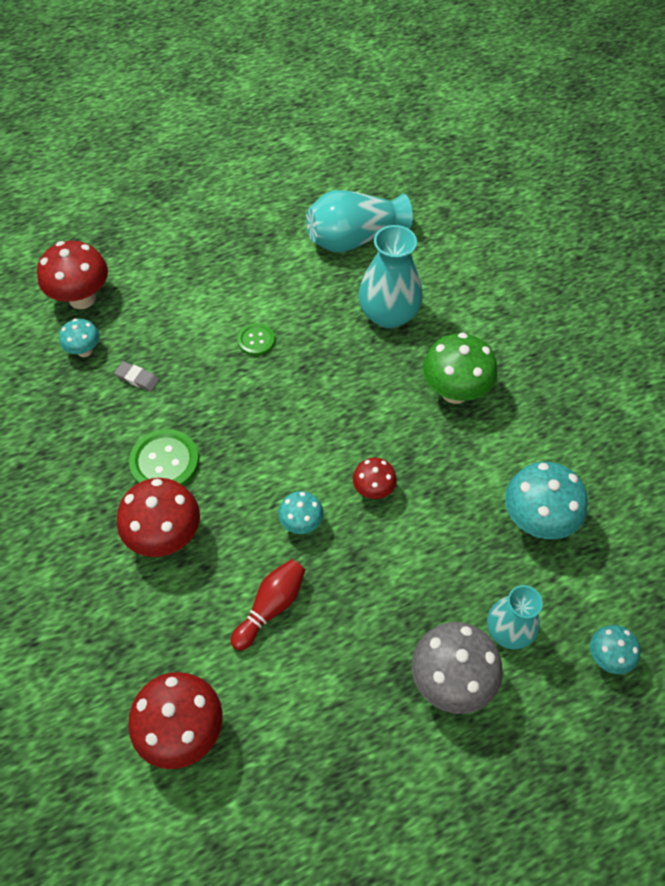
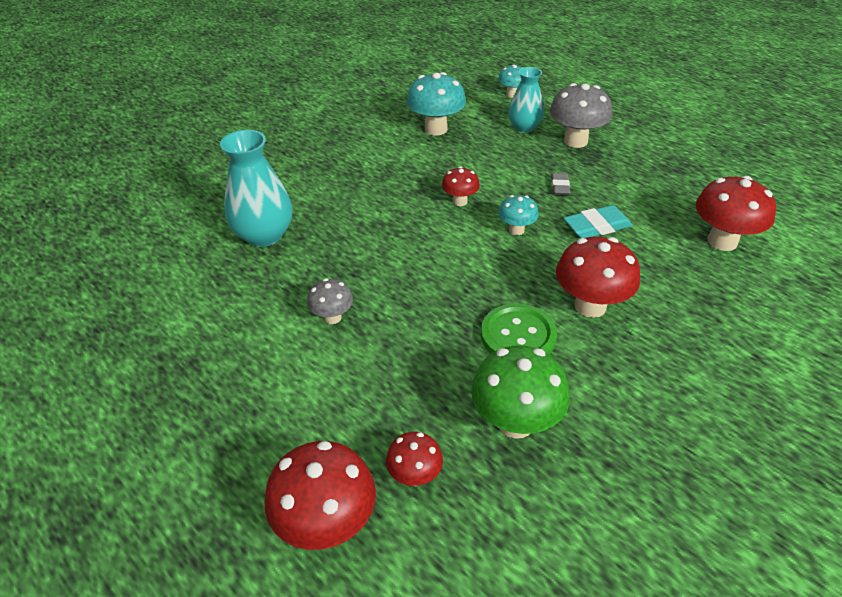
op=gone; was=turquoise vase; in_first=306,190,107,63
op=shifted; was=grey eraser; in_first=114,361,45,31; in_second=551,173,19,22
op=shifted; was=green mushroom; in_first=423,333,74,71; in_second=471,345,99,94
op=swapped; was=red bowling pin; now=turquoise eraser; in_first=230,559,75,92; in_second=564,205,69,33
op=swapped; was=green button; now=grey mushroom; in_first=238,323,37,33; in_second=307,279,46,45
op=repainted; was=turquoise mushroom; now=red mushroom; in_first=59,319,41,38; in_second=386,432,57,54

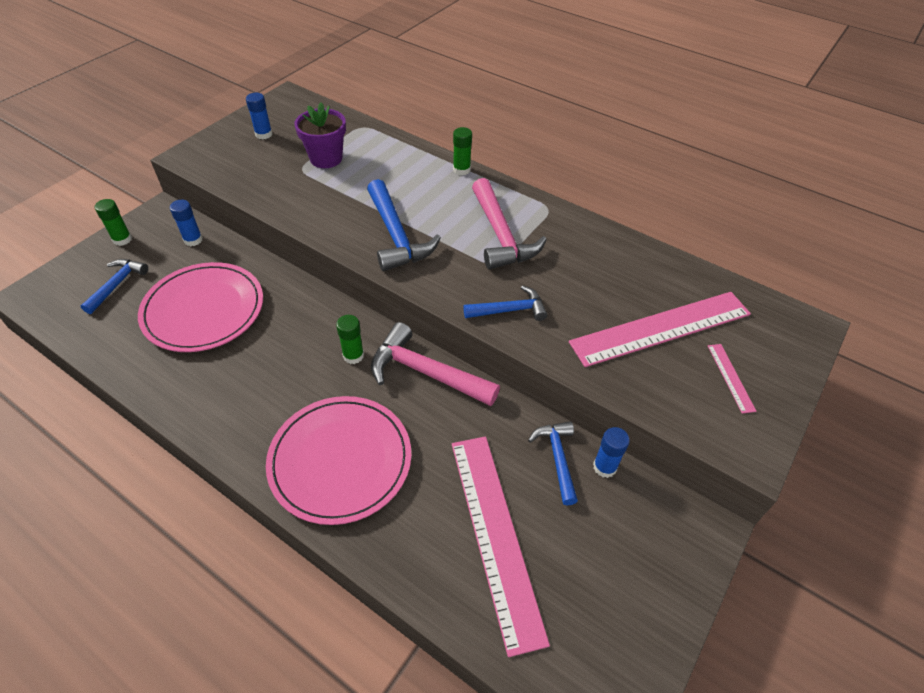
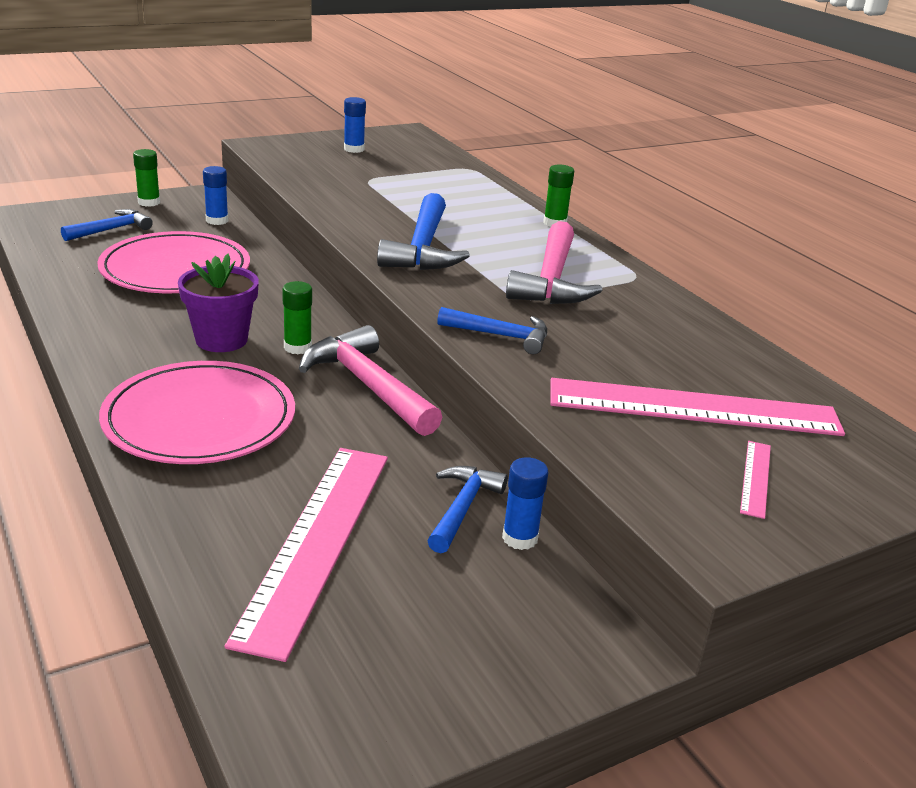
op=shifted; was=purple flower pot; in_first=294,102,52,66; in_second=178,254,81,98

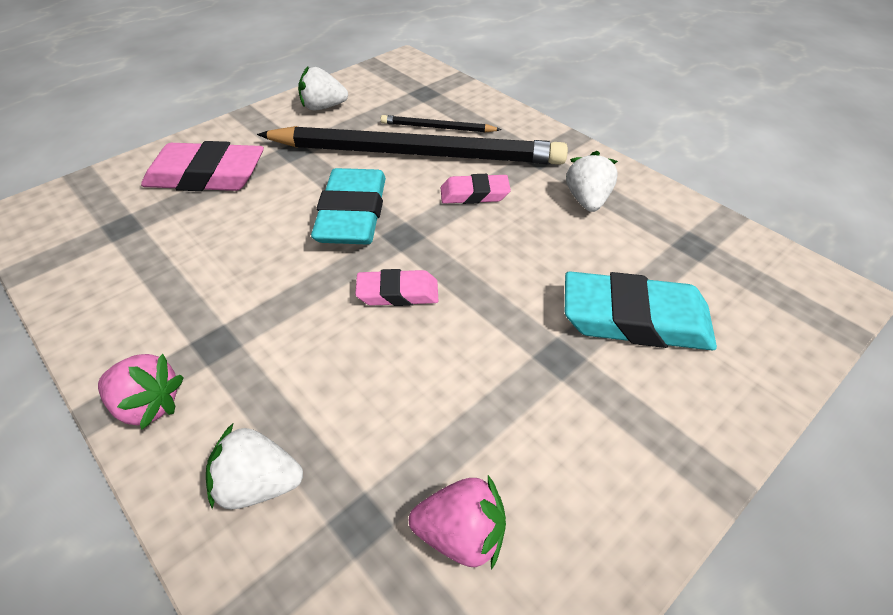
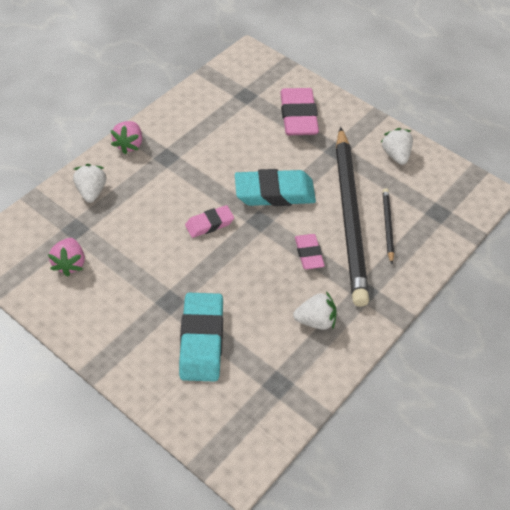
op=rotated; was=pink eraser; in_first=355,269,83,37; in_second=185,205,49,33; clockwise=75

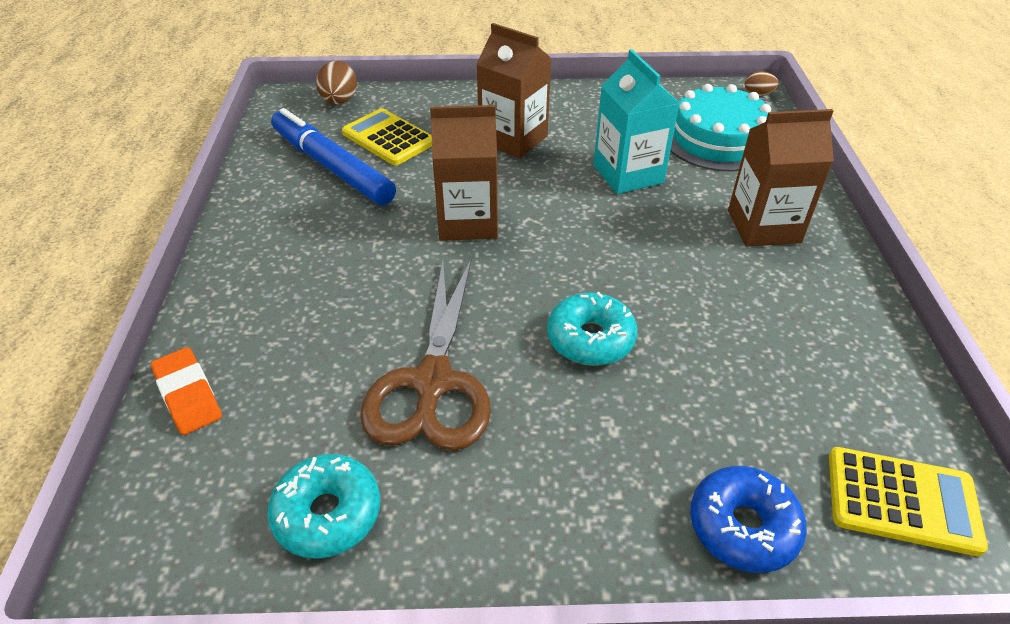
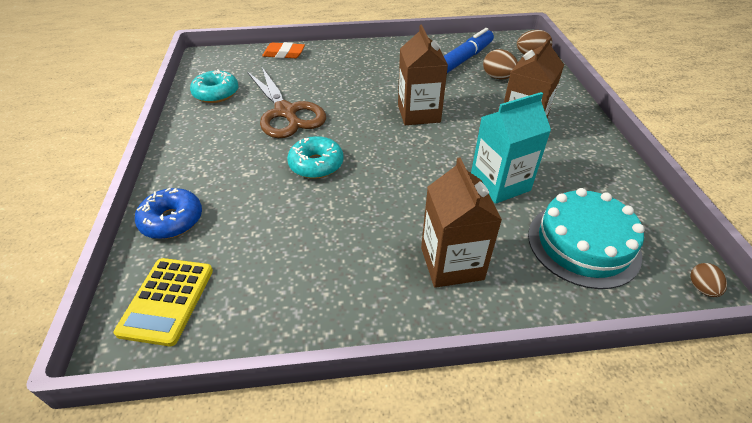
op=swapped; was=yellow calculator; now=brown egg; in_first=342,108,90,57; in_second=483,49,35,30
op=rotated; was=orange eraser; in_first=151,347,71,88; in_second=262,42,43,16; clockwise=45
op=rotated; was=brown scissors; in_first=360,259,131,192; in_second=247,66,79,72; clockwise=-120

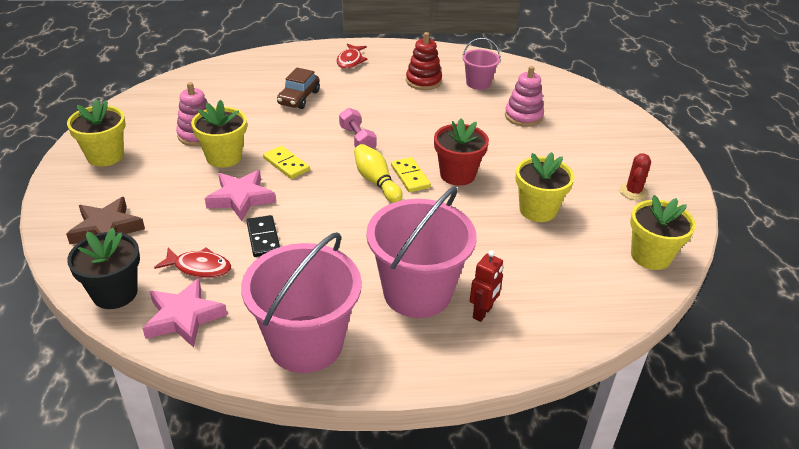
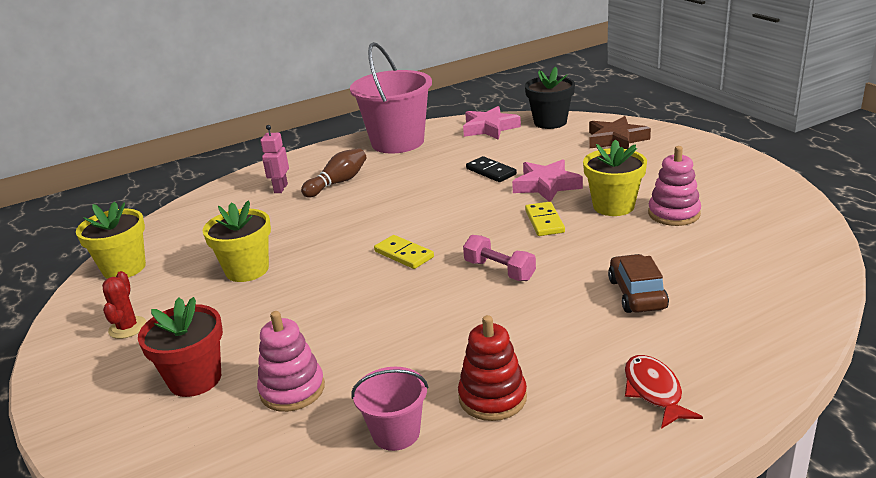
op=gone; was=yellow flower pot; in_first=67,99,58,68
op=gone; was=red fish; in_first=154,247,77,31
op=gone; was=yellow bowling pin; in_first=354,144,49,59
op=shifted; was=red flower pot; in_first=434,119,55,67; in_second=138,297,85,100
op=swapped; was=pink bucket; now=brown bowling pin; in_first=366,186,111,132; in_second=301,148,65,50
op=repainted; was=red robot; now=pink robot; in_first=470,250,33,72; in_second=261,125,28,68
op=rotated; was=yellow domino; in_first=263,146,47,33; in_second=525,202,40,34; clockwise=60

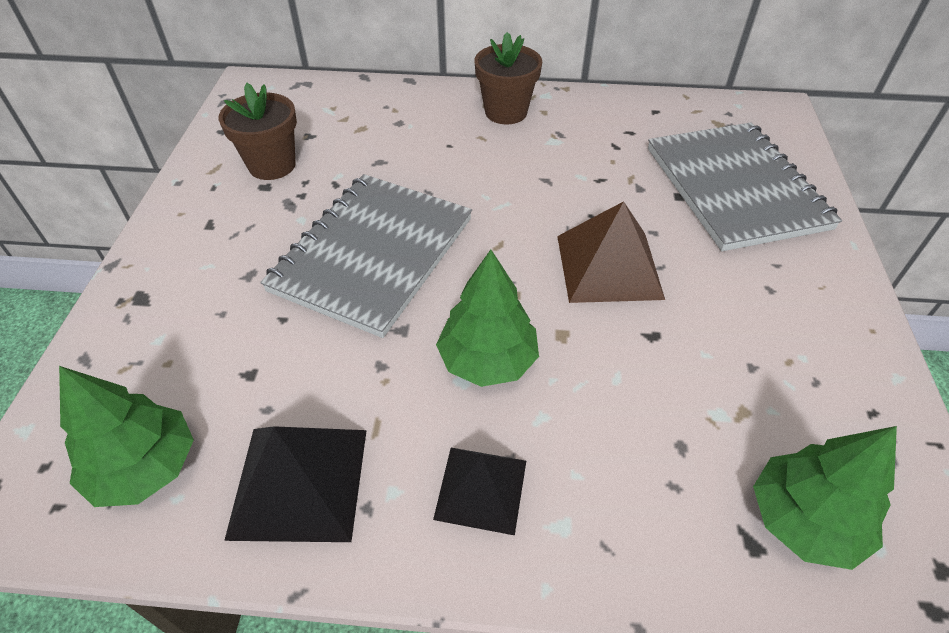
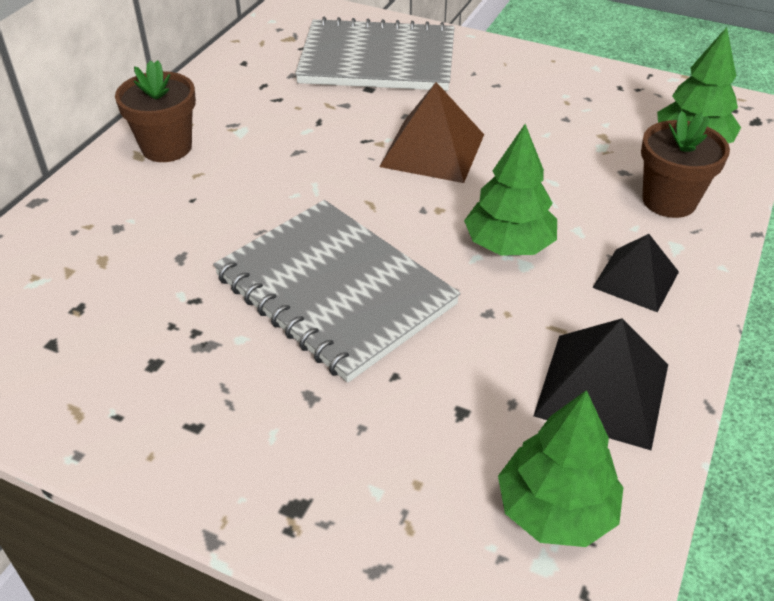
op=shifted; was=brown flower pot; in_first=219,83,78,97; in_second=641,111,89,107

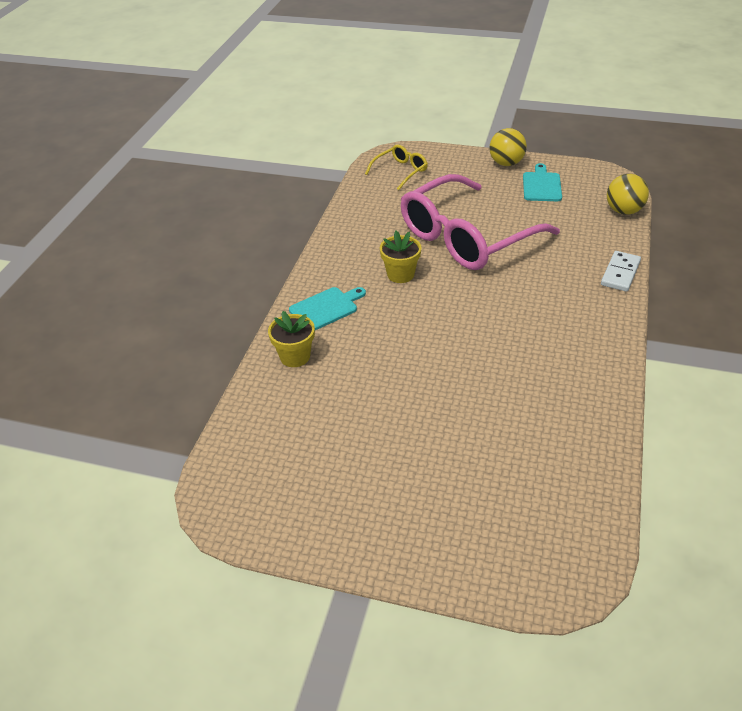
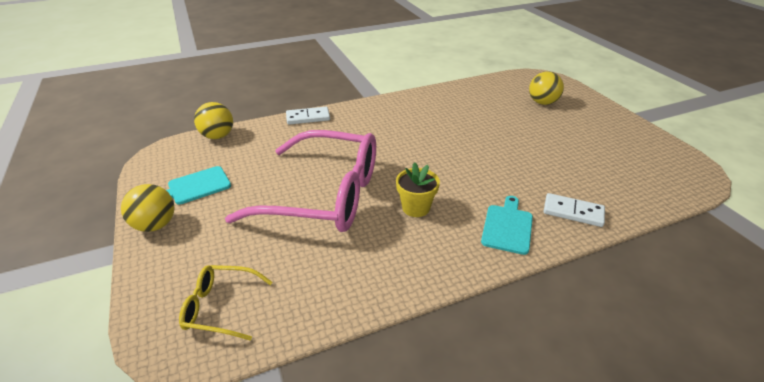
op=new; now=yellow ball; in_second=529,71,35,34
op=swapped; was=yellow flower pot; now=white domino; in_first=268,311,47,56; in_second=544,193,61,34
op=rotated; was=turquoise cutting board; in_first=289,287,77,43; in_second=481,196,52,59; clockwise=90

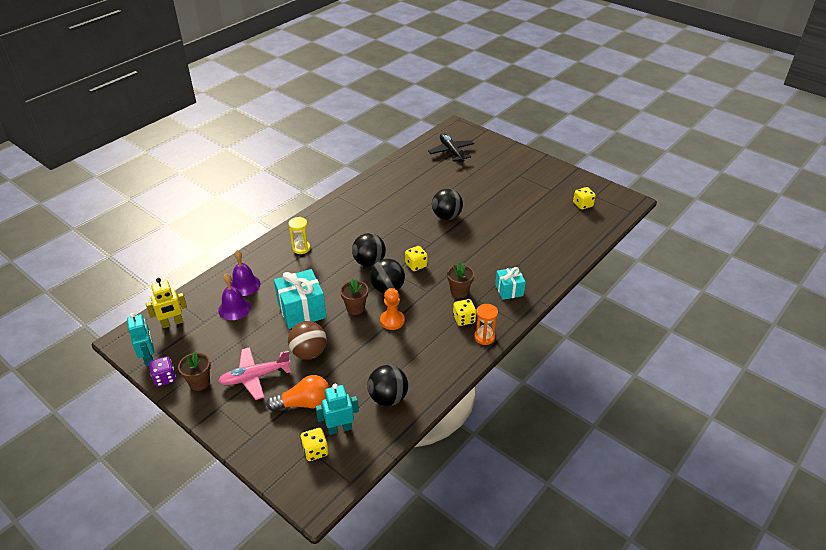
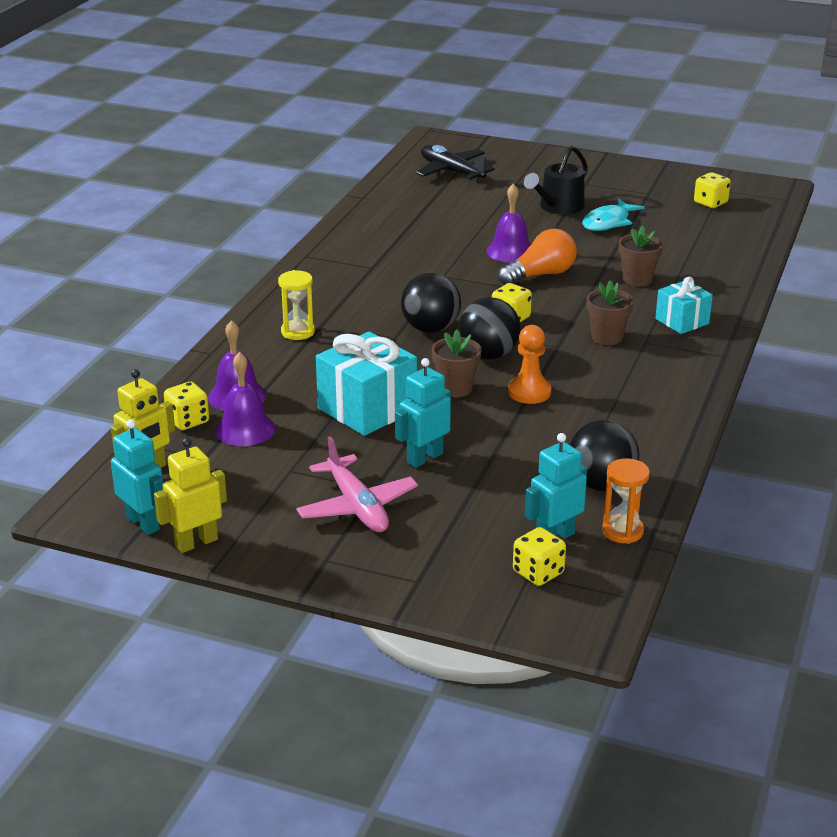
op=new; now=black watering can; in_second=524,146,64,69
op=new; now=turquoise fish; in_second=582,199,63,32
op=shifted; was=brown flower pot; in_first=178,351,33,40; in_second=619,226,44,61
op=shifted; was=orange light bulb; in_first=267,375,62,36; in_second=498,229,79,56
op=shifted; was=yellow dice; in_first=453,299,23,27; in_second=164,382,45,48
op=shifted; was=orange hourglass; in_first=474,304,24,41; in_second=602,458,48,86
op=swapped; was=purple dice; now=yellow robot; in_first=149,356,27,31; in_second=154,438,73,115
op=swapped; was=brown ball; now=turquoise robot; in_first=288,321,39,39; in_second=395,358,56,110
op=swapped; was=black ball; now=purple bell; in_first=432,189,31,31; in_second=486,183,45,79
op=rotated; was=pink plane; in_first=218,347,73,53; in_second=296,436,122,96; clockwise=-75

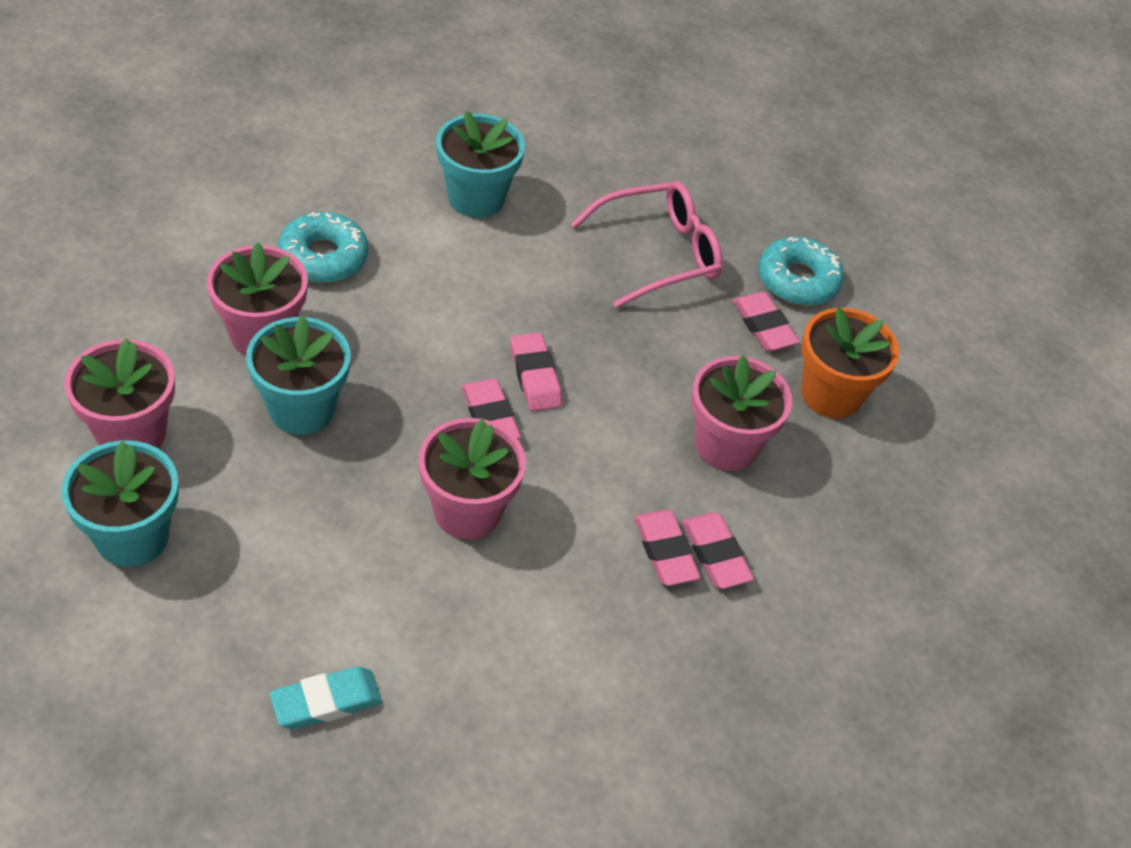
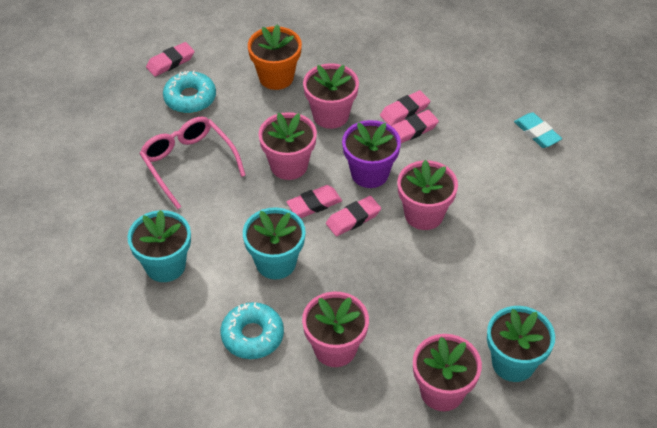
op=new; now=pink flower pot; in_second=258,112,59,68
op=new; now=purple flower pot; in_second=342,120,59,68
op=shifted; was=turquoise flower pot; in_first=246,316,105,119; in_second=243,207,62,72
op=shifted; was=turquoise eraser; in_first=270,666,112,63; in_second=514,112,48,36
op=shifted; was=pink eraser; in_first=732,292,68,59; in_second=146,42,49,35

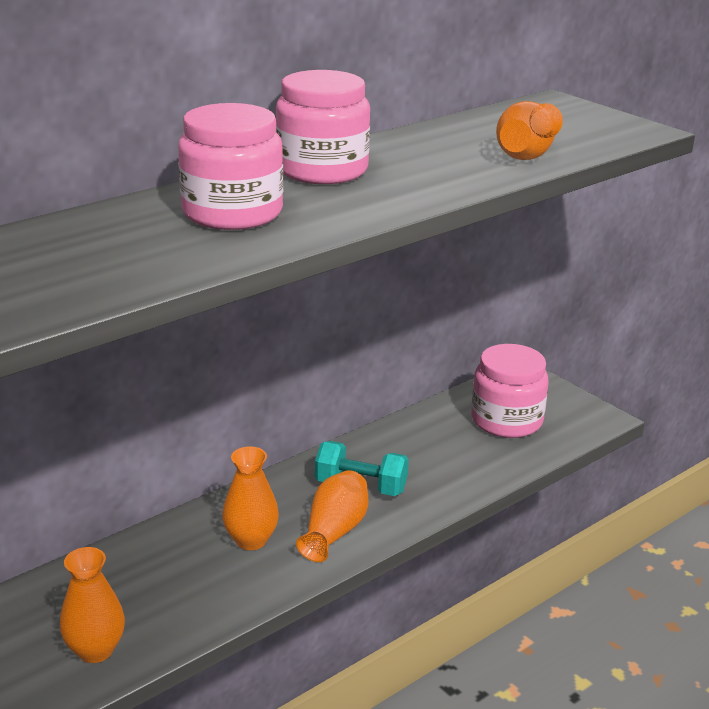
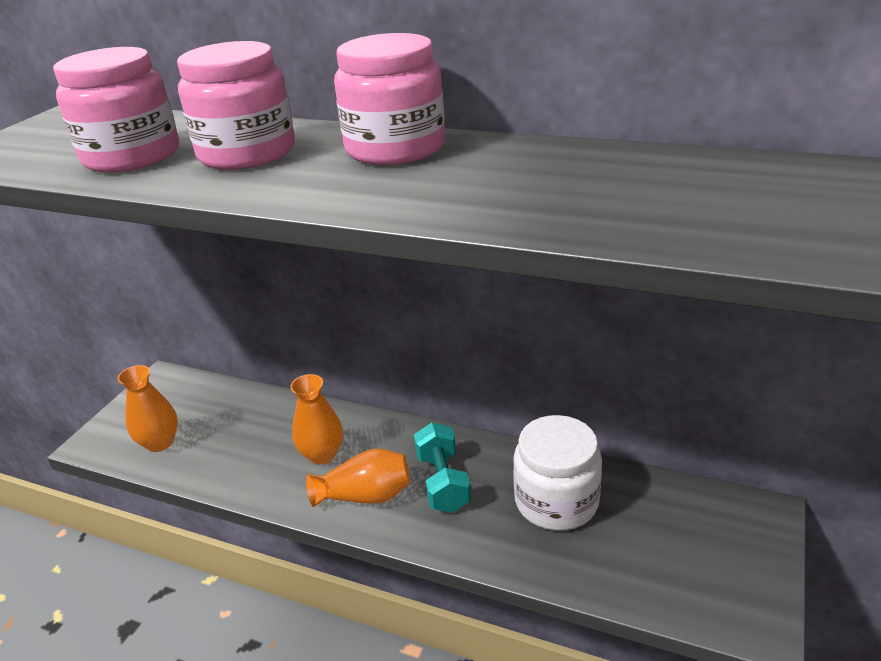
op=gone; was=orange vase; in_first=496,101,67,59
op=new; now=white jar; in_second=513,415,89,116
op=shifted; was=pink jar; in_first=471,344,78,94; in_second=53,47,126,125

